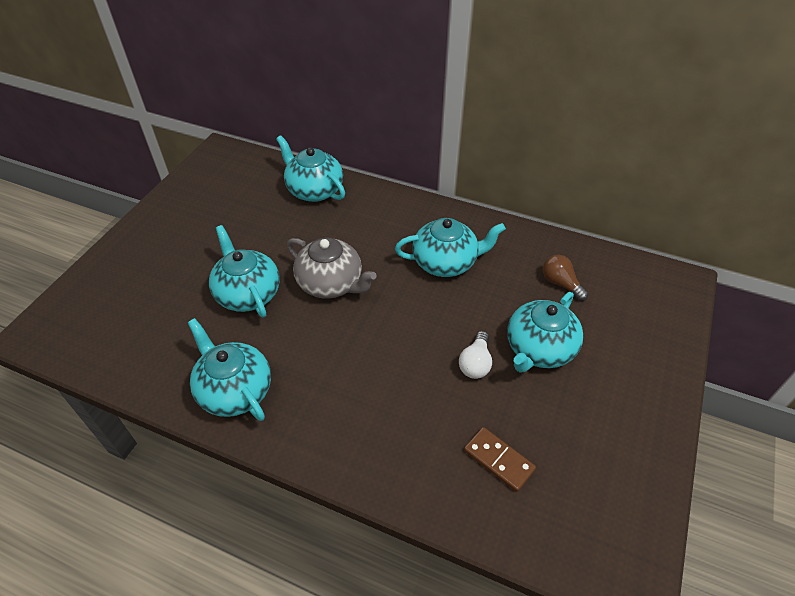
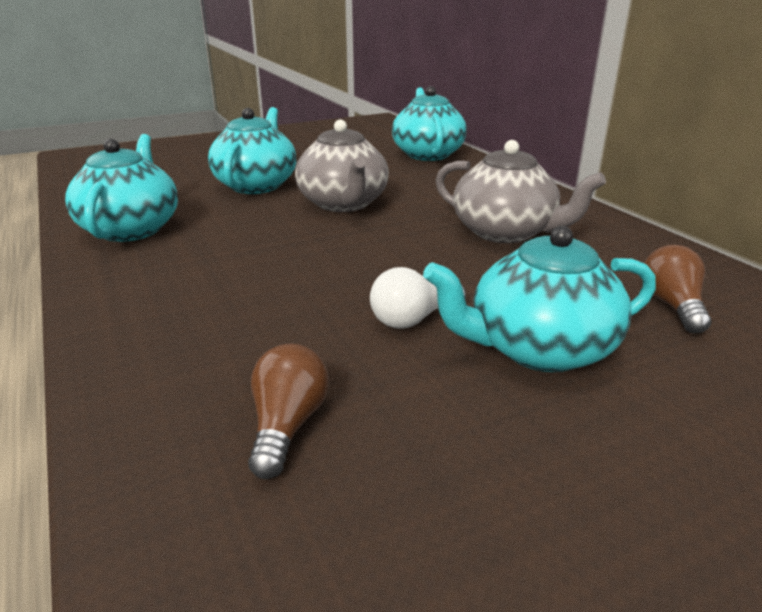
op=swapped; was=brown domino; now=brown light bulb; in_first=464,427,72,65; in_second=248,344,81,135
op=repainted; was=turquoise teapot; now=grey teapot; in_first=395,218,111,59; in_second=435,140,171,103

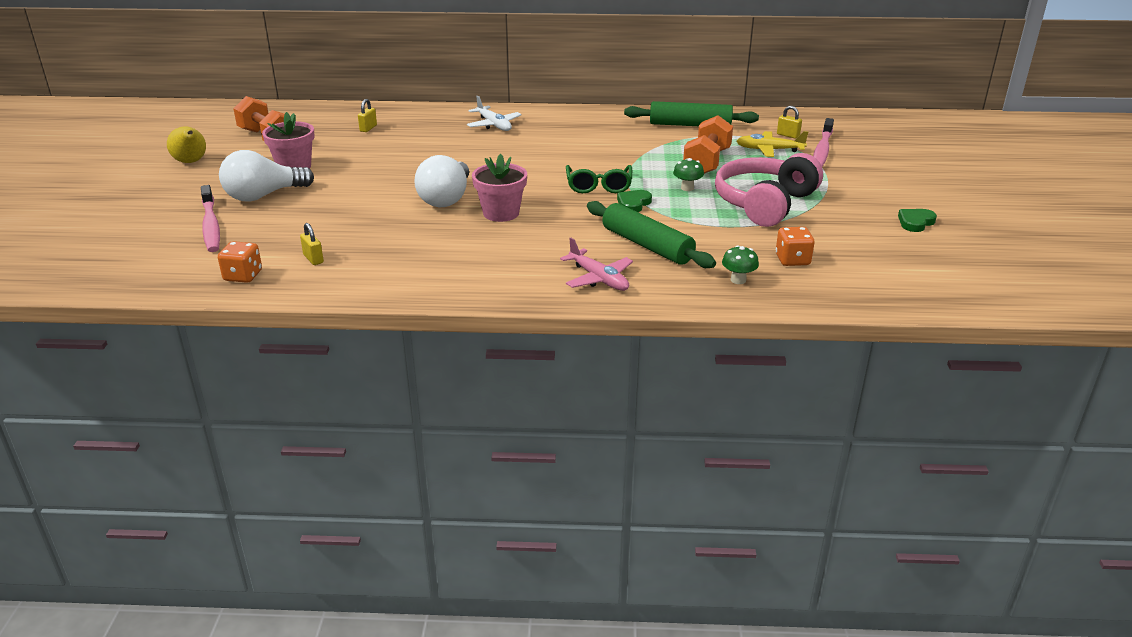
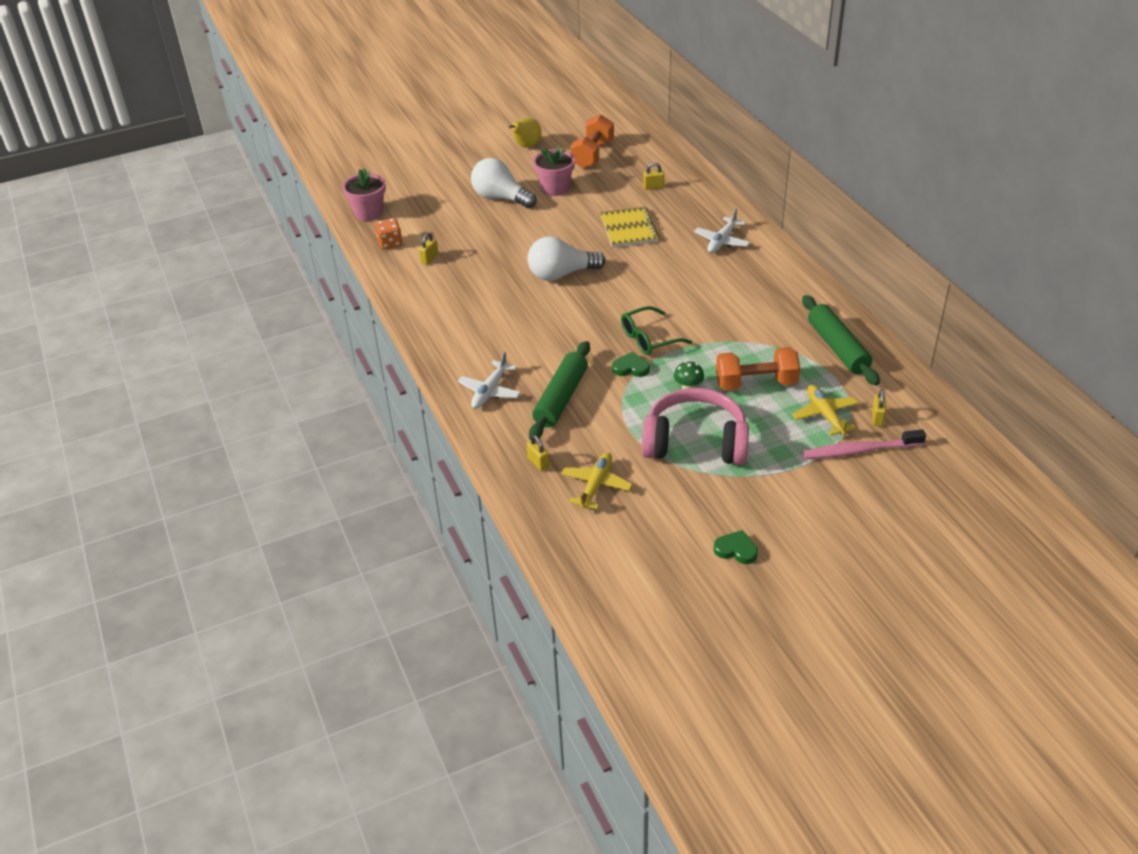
op=gone; was=pink toothbrush; in_first=201,185,19,67
op=new; now=yellow notebook; in_second=600,207,59,41
op=shifted; was=pink flower pot; in_first=472,154,55,68; in_second=342,169,44,52
op=swapped; was=green mushroom; now=yellow padlock; in_first=722,245,37,39; in_second=527,435,22,37
op=swapped; was=orange dice; now=yellow plane; in_first=776,227,39,39; in_second=561,452,72,57
op=repainted; was=pink plane; now=white plane; in_first=560,238,73,53; in_second=458,351,63,58

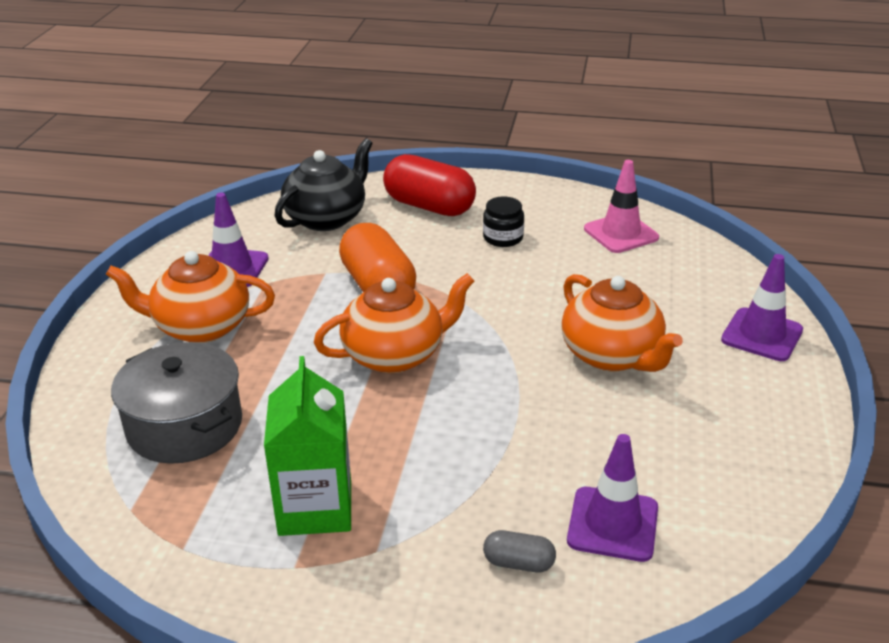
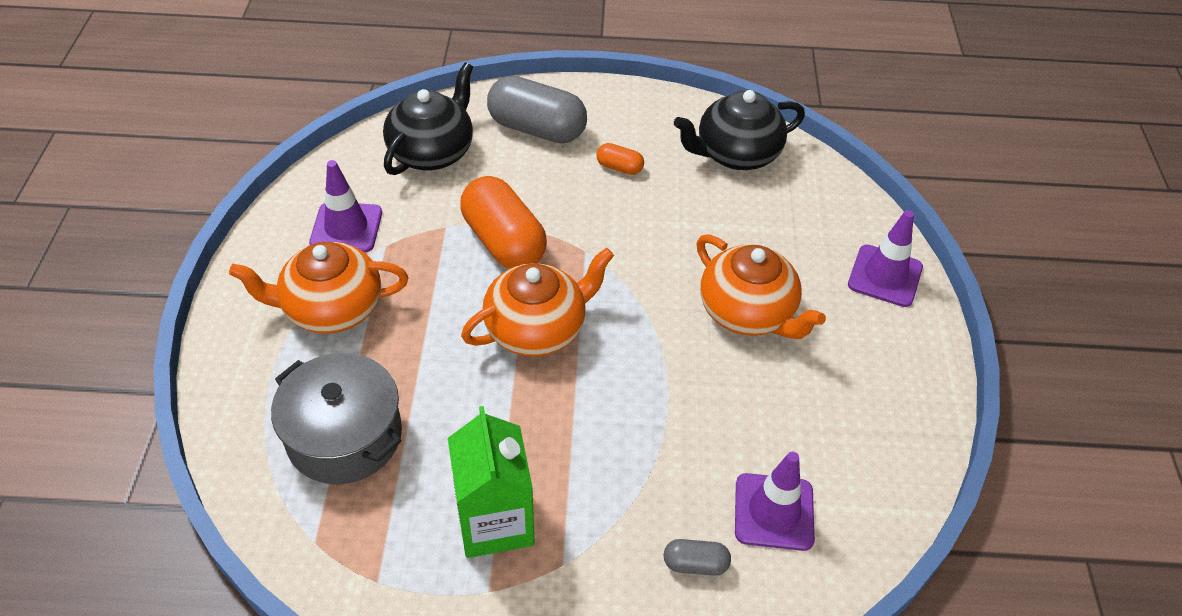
op=swapped; was=black jar; now=orange capsule; in_first=483,196,41,51; in_second=596,143,48,32
op=swapped; was=pink traffic cone; now=black teapot; in_first=584,160,75,93; in_second=674,90,131,80
op=repainted; was=red capsule; now=grey capsule; in_first=383,154,93,62; in_second=487,76,100,68

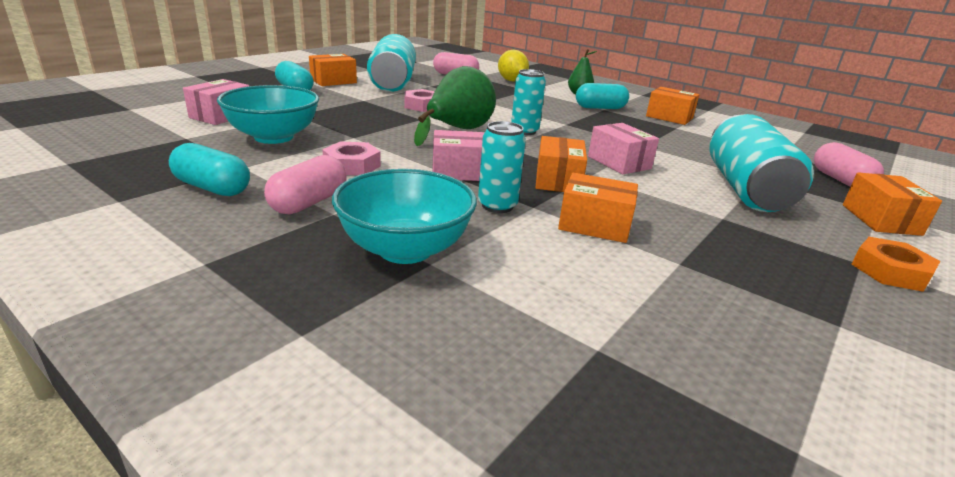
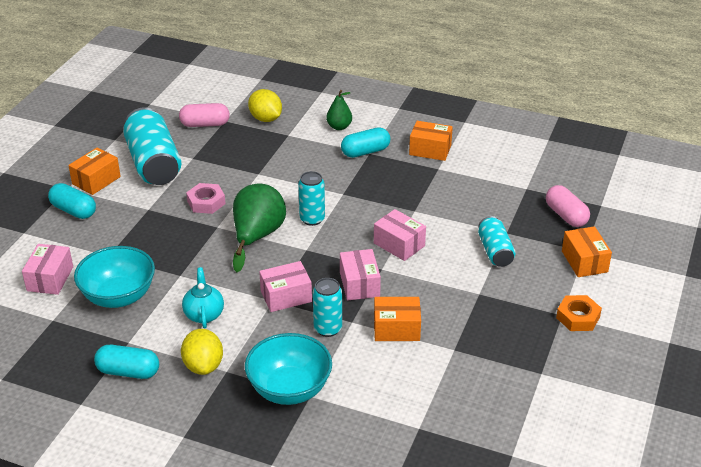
op=swapped; was=pink capsule; now=yellow lemon; in_first=264,155,83,59; in_second=181,329,42,46
op=swapped; was=pink nut; now=turquoise teapot; in_first=322,141,59,34; in_second=182,267,42,61
op=repainted; was=orange box; now=pink box; in_first=536,136,51,56; in_second=340,249,41,52
op=scaled; was=turquoise can; in_first=710,114,104,98; in_second=478,216,37,51; ratio=0.55

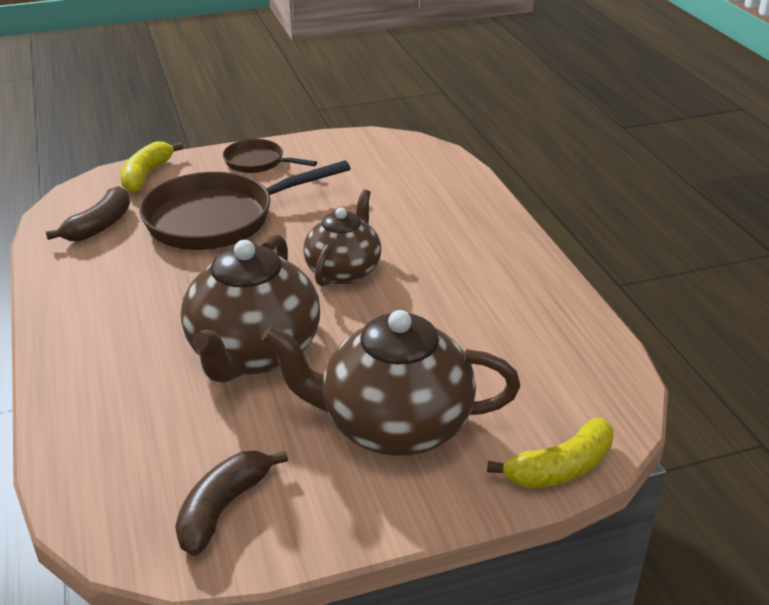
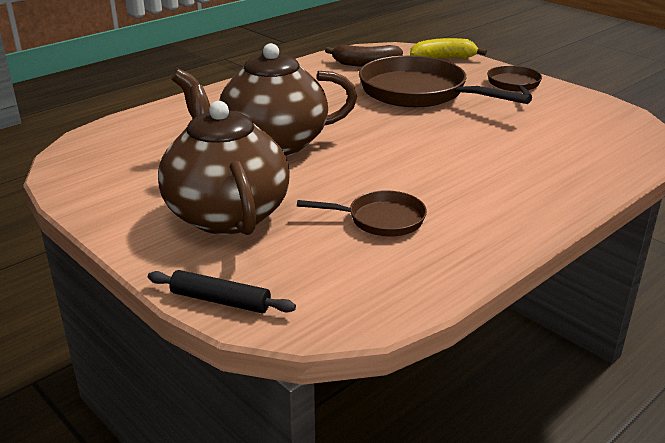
op=gone; was=brown banana; in_first=175,451,113,105
op=gone; was=brown teapot; in_first=303,189,78,98
op=new; now=brown pan; in_second=297,190,130,47
op=swapped; was=yellow banana; now=black rolling pin; in_first=487,418,127,70; in_second=148,270,148,43

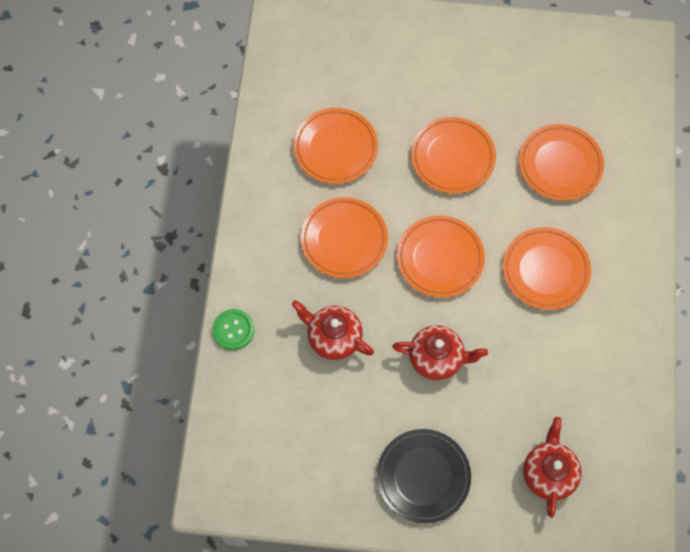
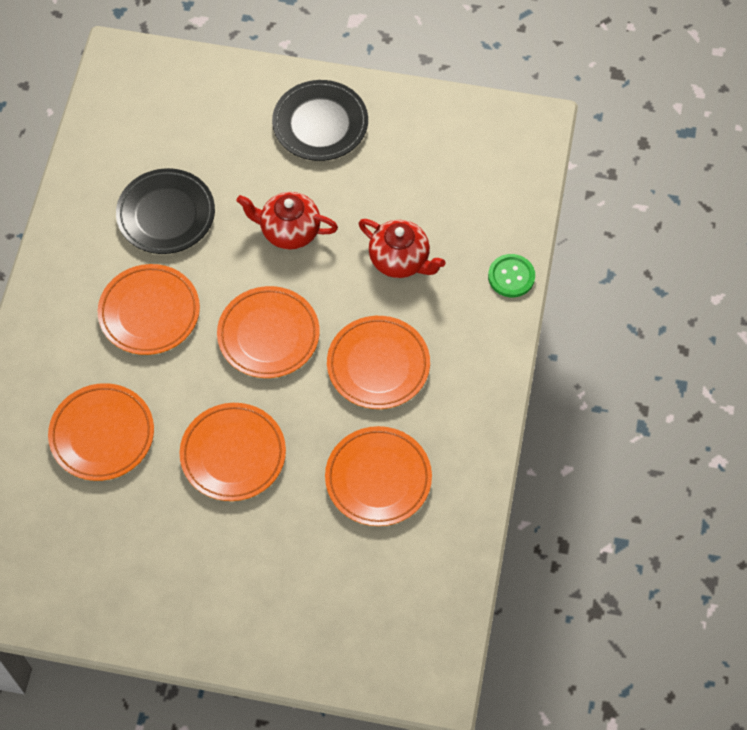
op=gone; was=red teapot; in_first=523,417,59,101
op=new; now=black plate; in_second=116,168,99,86

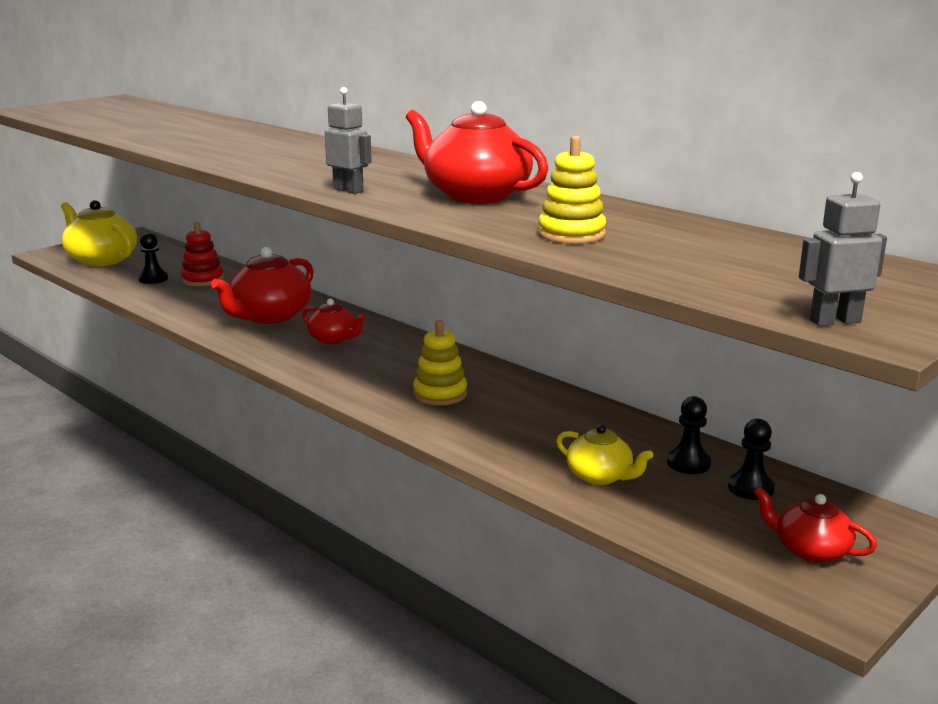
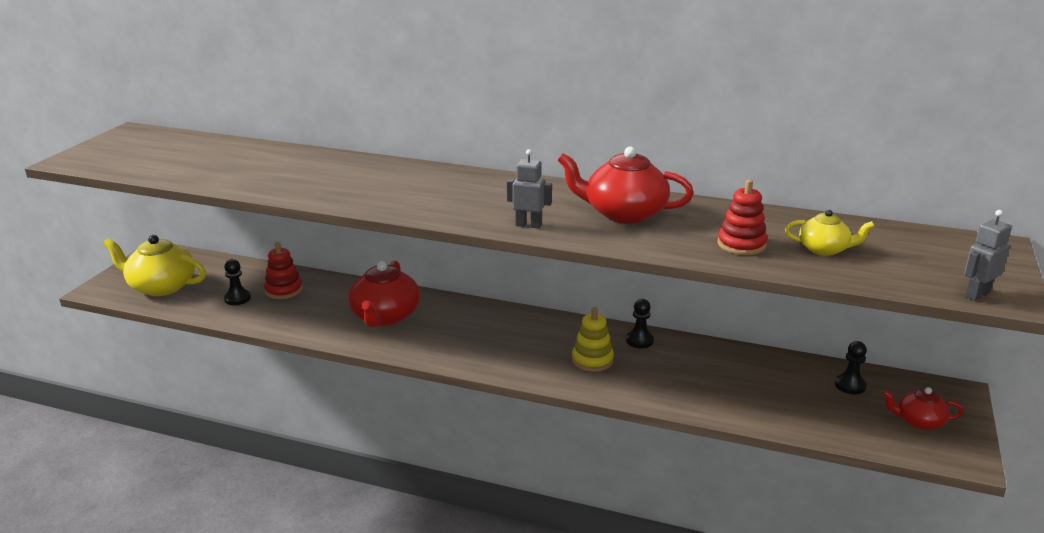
op=gone; was=red teapot; in_first=302,299,64,45
op=shifted; was=yellow teapot; in_first=556,424,97,61; in_second=785,210,90,46
op=shifted; was=black pawn; in_first=667,396,44,78; in_second=626,299,28,49
op=repainted; was=yellow stacking toy; now=red stacking toy; in_first=538,136,68,108; in_second=718,179,49,76

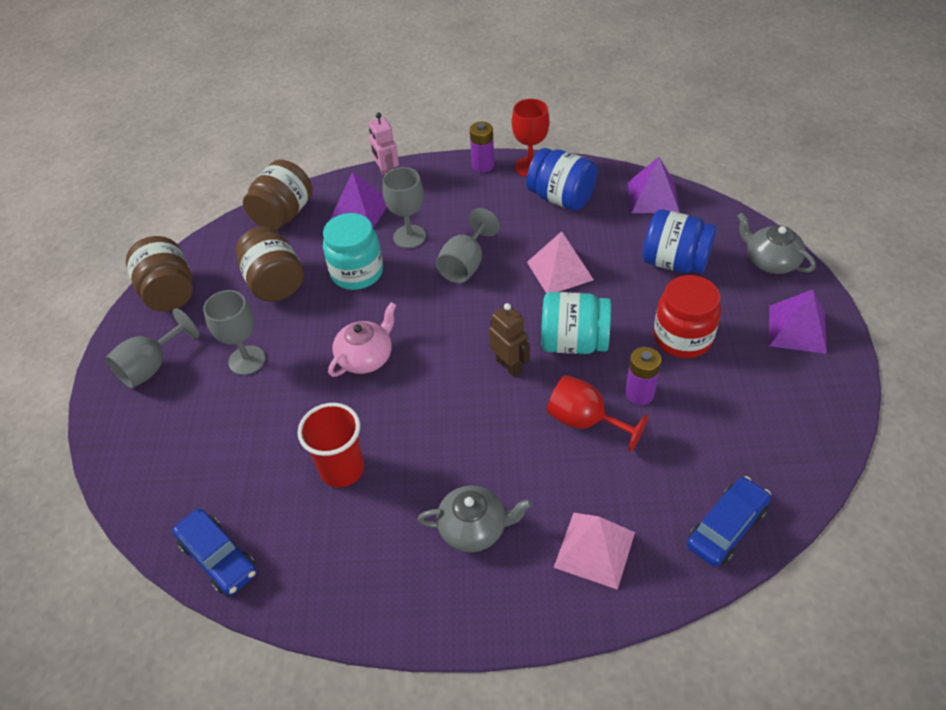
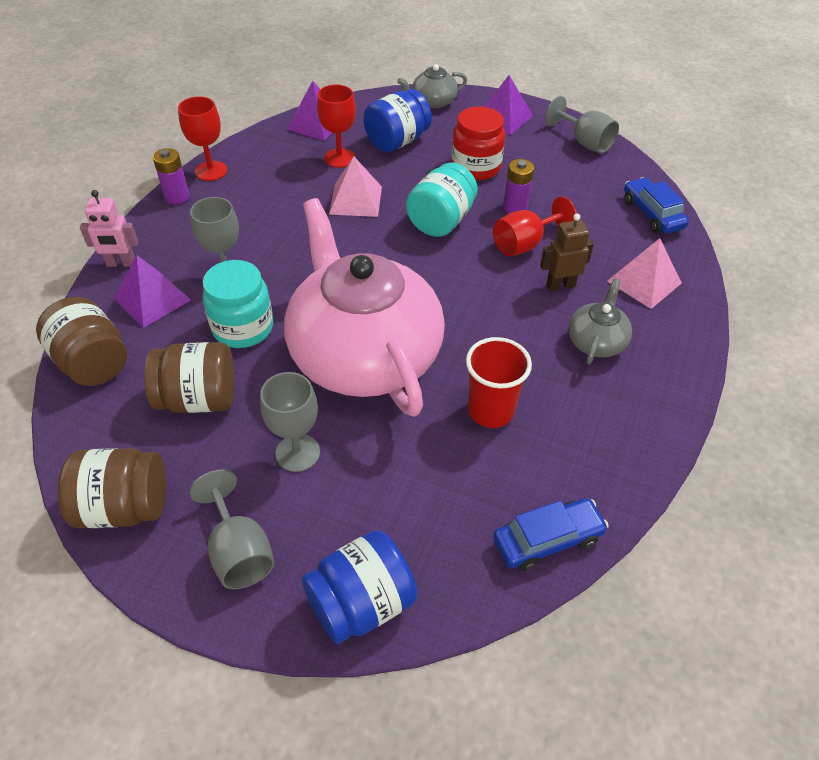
op=new; now=red goblet; in_second=317,85,39,83
op=shifted; was=grey goblet; in_first=436,208,64,75; in_second=545,96,74,57
op=shifted; was=brown robot; in_first=489,303,41,74; in_second=540,213,54,78
op=shifted; was=blue jar; in_first=526,148,71,63; in_second=302,530,115,114
op=scaled; was=pink teapot; in_first=328,302,68,75; in_second=284,198,161,219; ratio=2.42

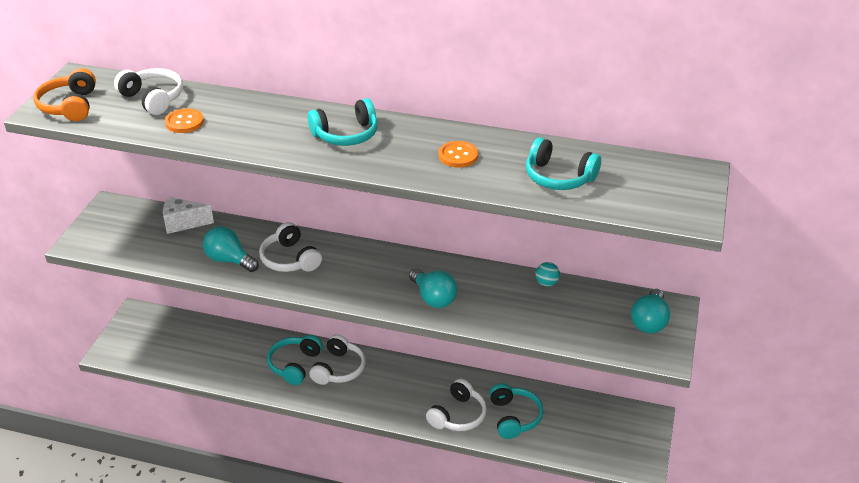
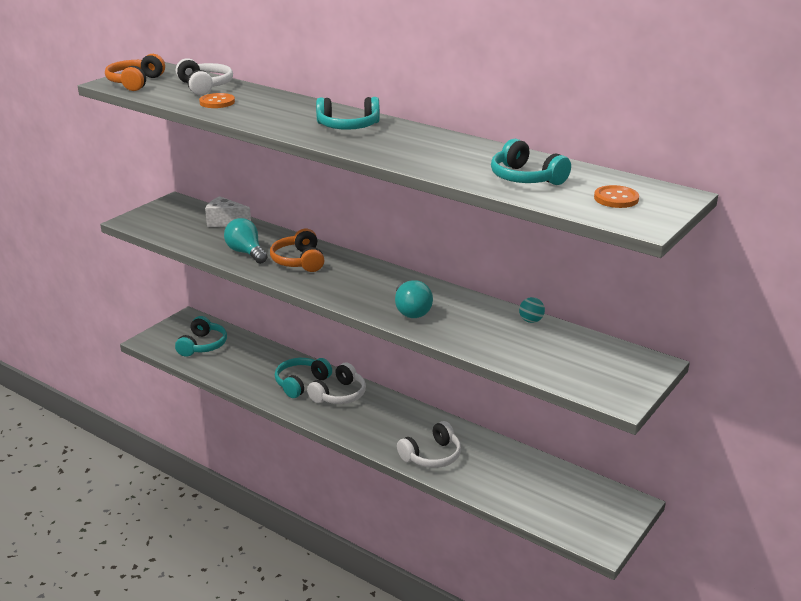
op=gone; was=turquoise light bulb; in_first=631,289,39,44
op=shifted; was=orange button; in_first=439,141,39,27; in_second=594,185,45,23
op=shifted; was=turquoise headphones; in_first=489,383,55,56; in_second=175,316,52,41
op=repainted; was=white headphones; now=orange headphones; in_first=259,222,63,50; in_second=270,229,54,43

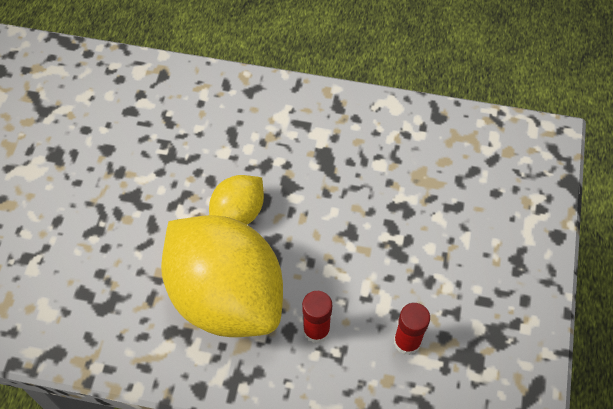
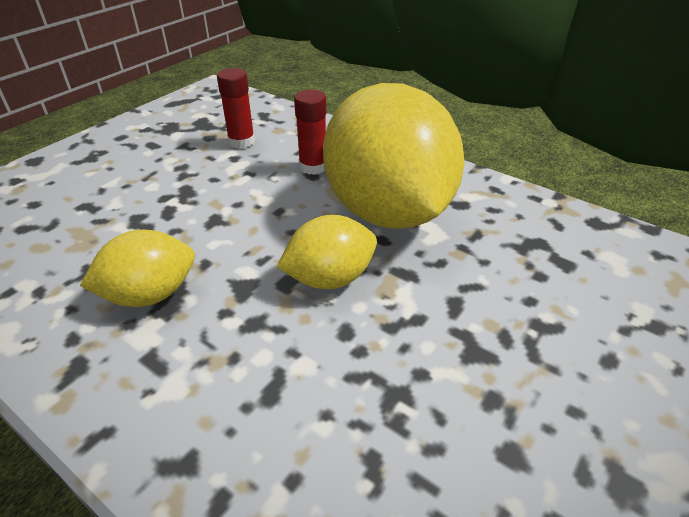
op=new; now=yellow lemon; in_second=80,230,115,77

